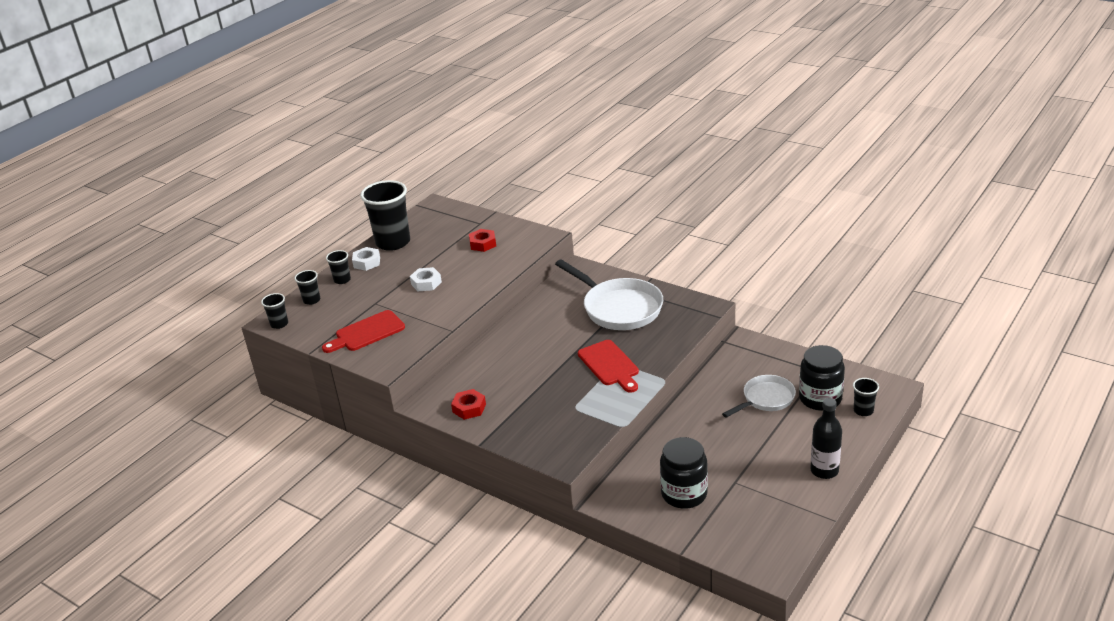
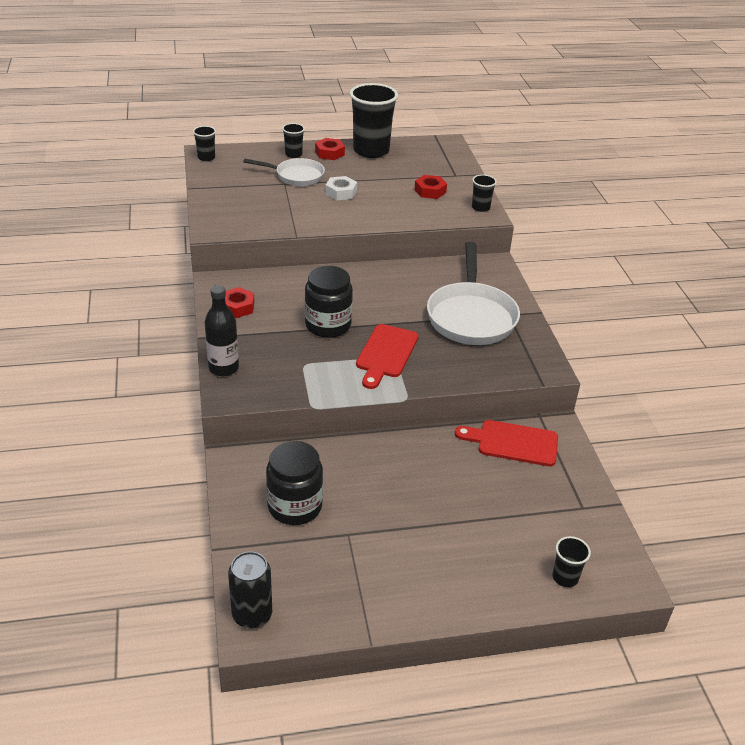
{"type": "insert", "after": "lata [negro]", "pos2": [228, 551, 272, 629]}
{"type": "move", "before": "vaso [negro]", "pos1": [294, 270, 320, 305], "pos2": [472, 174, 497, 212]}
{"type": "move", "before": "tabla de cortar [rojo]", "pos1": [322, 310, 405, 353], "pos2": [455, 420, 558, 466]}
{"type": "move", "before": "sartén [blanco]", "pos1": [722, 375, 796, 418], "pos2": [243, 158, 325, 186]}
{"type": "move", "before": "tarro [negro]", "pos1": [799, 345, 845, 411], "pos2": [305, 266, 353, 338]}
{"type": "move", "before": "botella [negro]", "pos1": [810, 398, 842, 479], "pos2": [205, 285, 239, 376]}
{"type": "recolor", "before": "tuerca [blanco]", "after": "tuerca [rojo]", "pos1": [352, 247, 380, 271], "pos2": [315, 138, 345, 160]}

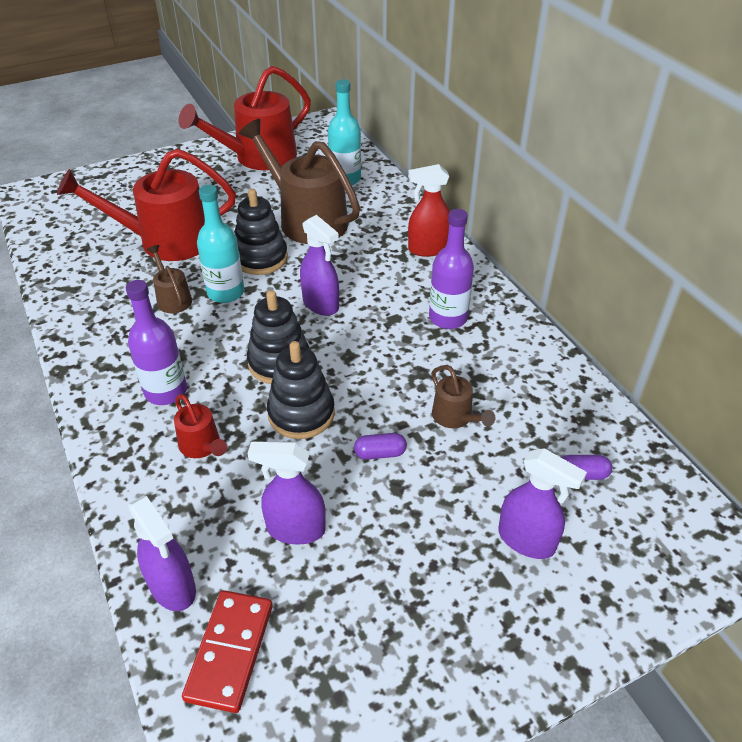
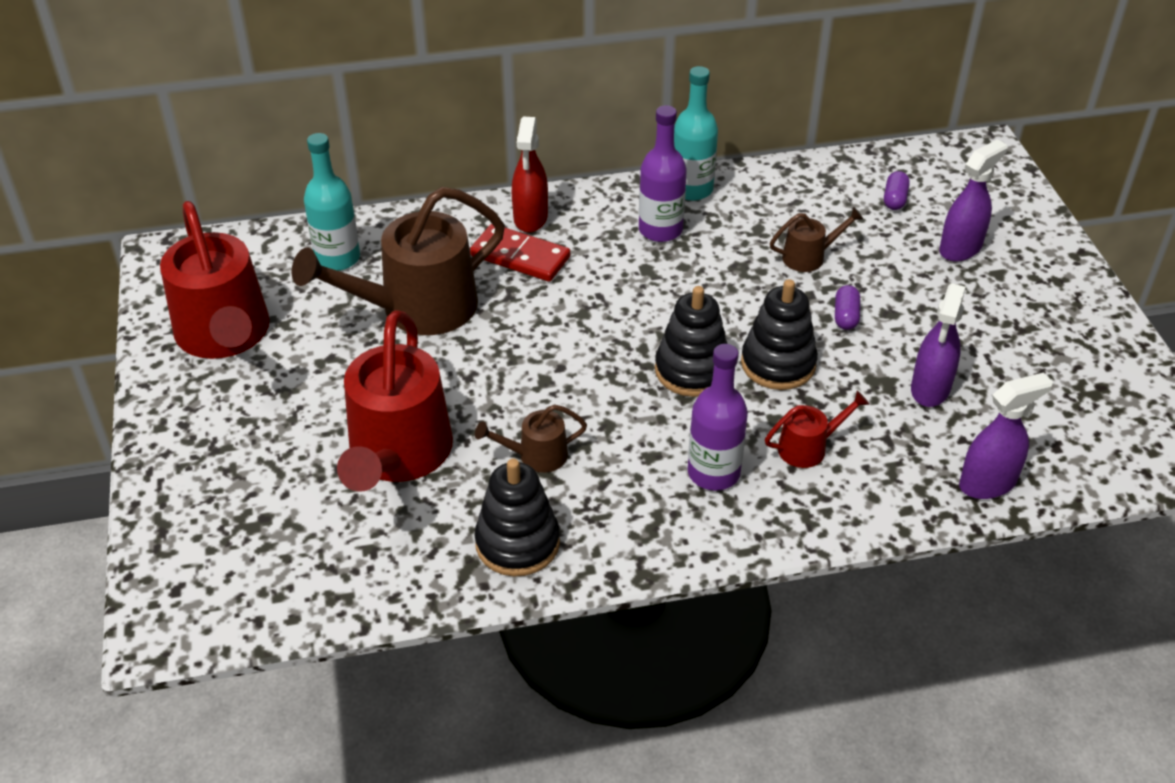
{"type": "delete", "before": "pulverizador [morado]", "pos1": [300, 215, 339, 316]}
{"type": "move", "before": "ficha de dominó [rojo]", "pos1": [182, 590, 273, 713], "pos2": [470, 224, 570, 282]}
{"type": "move", "before": "botella [turquesa]", "pos1": [197, 185, 244, 303], "pos2": [674, 66, 718, 201]}
{"type": "move", "before": "juguete apilable [negro]", "pos1": [235, 189, 288, 275], "pos2": [474, 459, 560, 577]}

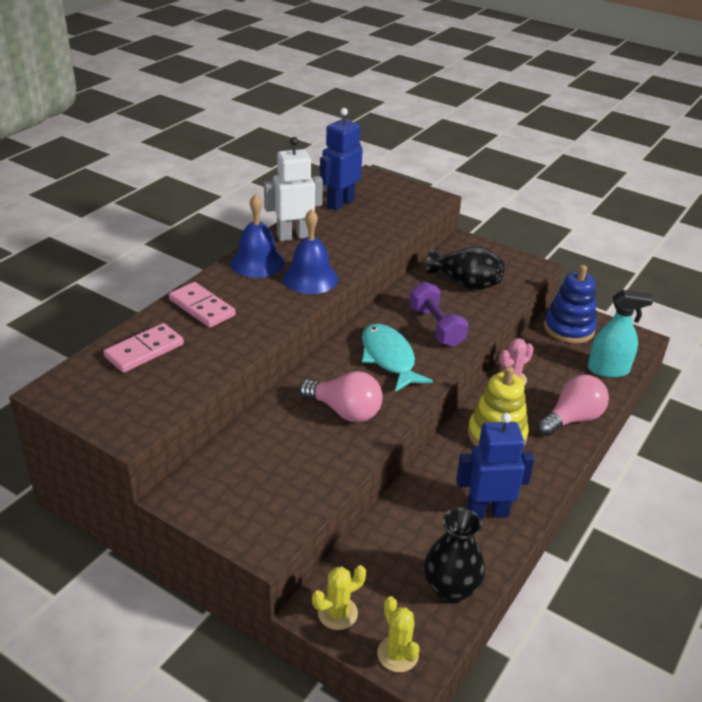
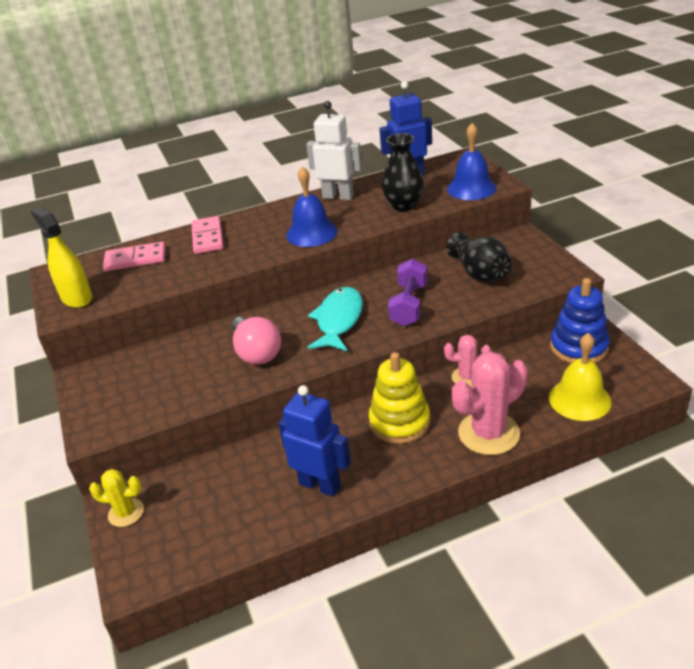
{"type": "delete", "before": "cactus [amarillo]", "pos1": [377, 596, 419, 672]}
{"type": "insert", "after": "pulverizador [amarillo]", "pos2": [30, 207, 93, 308]}
{"type": "move", "before": "campana [azul]", "pos1": [230, 194, 285, 278], "pos2": [447, 123, 497, 200]}
{"type": "move", "before": "florero [negro]", "pos1": [424, 508, 485, 604], "pos2": [381, 133, 424, 211]}
{"type": "replace", "before": "bombilla [rosa]", "after": "cactus [rosa]", "pos1": [537, 375, 609, 436], "pos2": [452, 352, 528, 455]}
{"type": "replace", "before": "pulverizador [turquesa]", "after": "campana [amarillo]", "pos1": [588, 290, 654, 378], "pos2": [549, 333, 612, 421]}

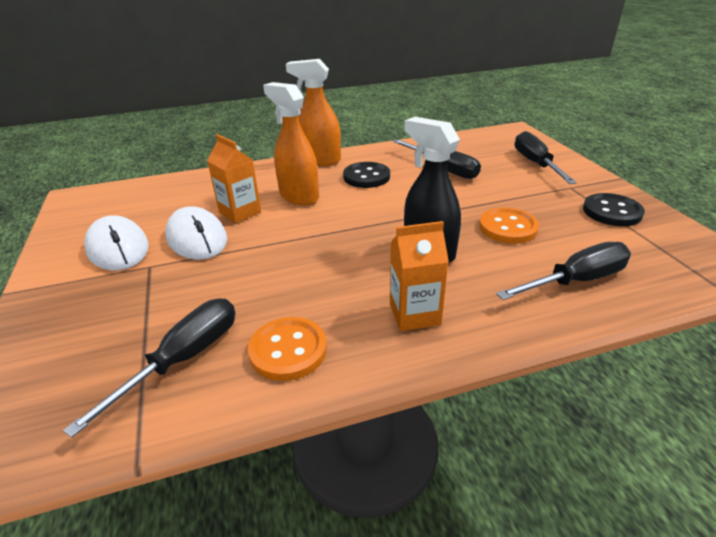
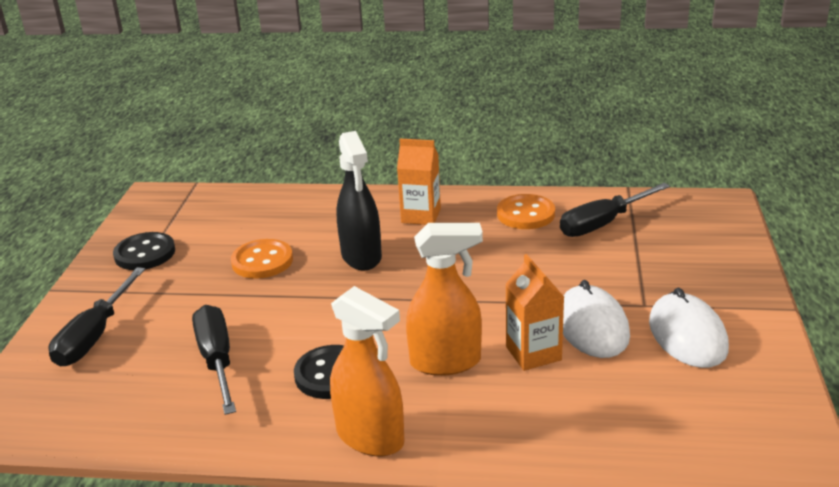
{"type": "delete", "before": "destornillador [negro]", "pos1": [496, 242, 631, 300]}
{"type": "rotate", "before": "pulverizador [naranja]", "pos1": [263, 82, 319, 205], "pos2": [406, 223, 483, 376], "turn": -75}

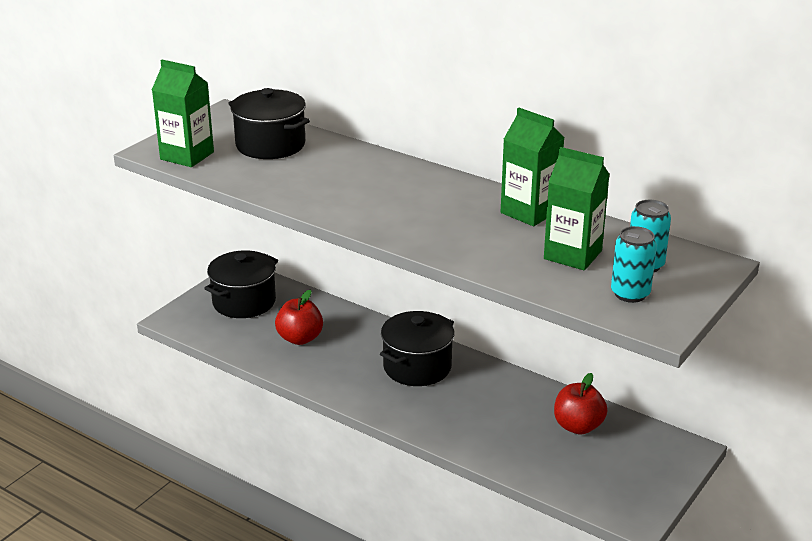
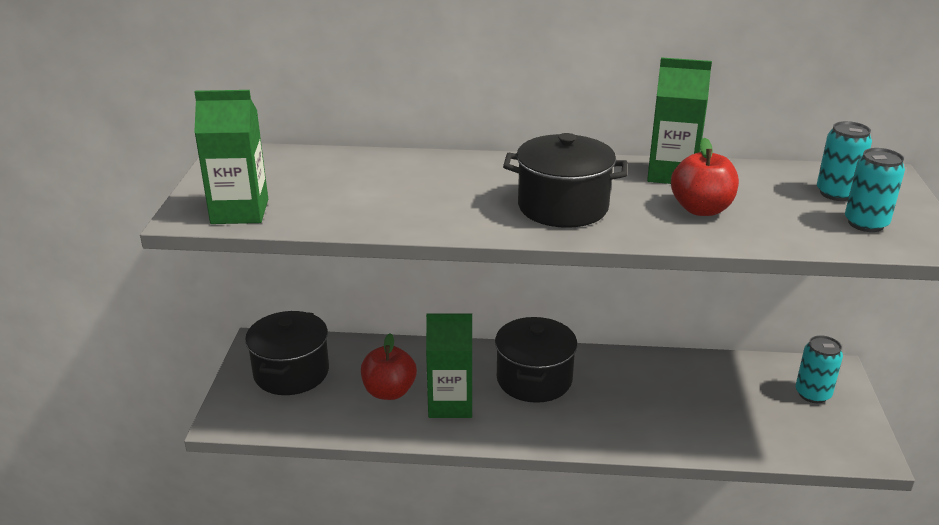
{"type": "insert", "after": "lata [turquesa]", "pos2": [795, 335, 843, 403]}
{"type": "move", "before": "olla [negro]", "pos1": [228, 88, 310, 159], "pos2": [503, 133, 628, 228]}
{"type": "move", "before": "cartón de leche [verde]", "pos1": [544, 147, 610, 270], "pos2": [426, 313, 473, 418]}
{"type": "move", "before": "manzana [rojo]", "pos1": [554, 373, 607, 435], "pos2": [671, 138, 739, 216]}

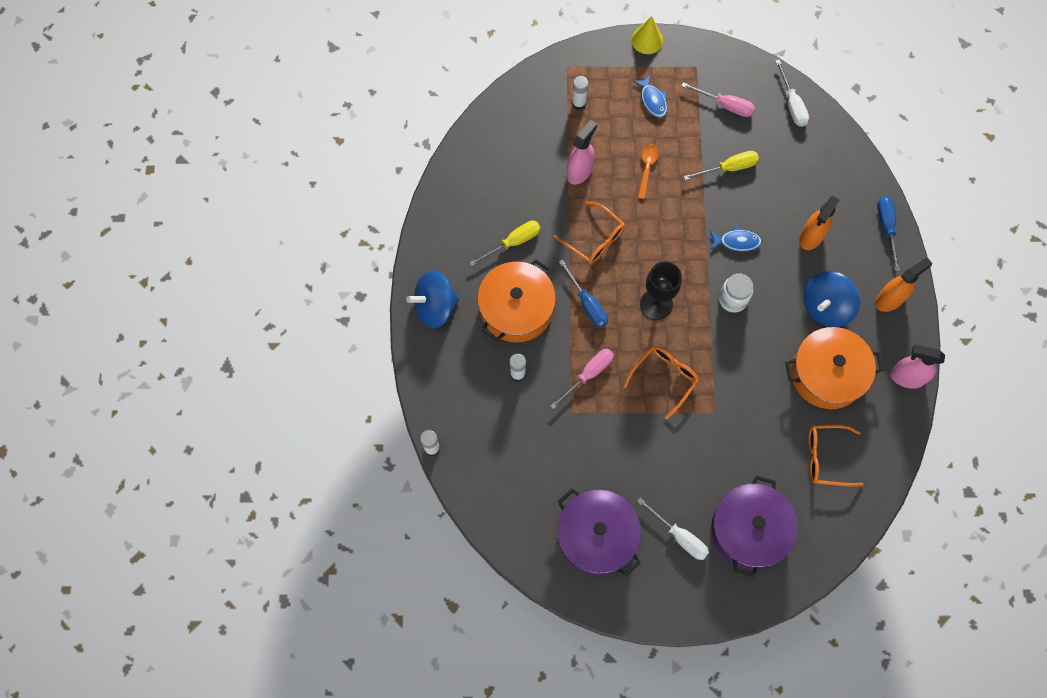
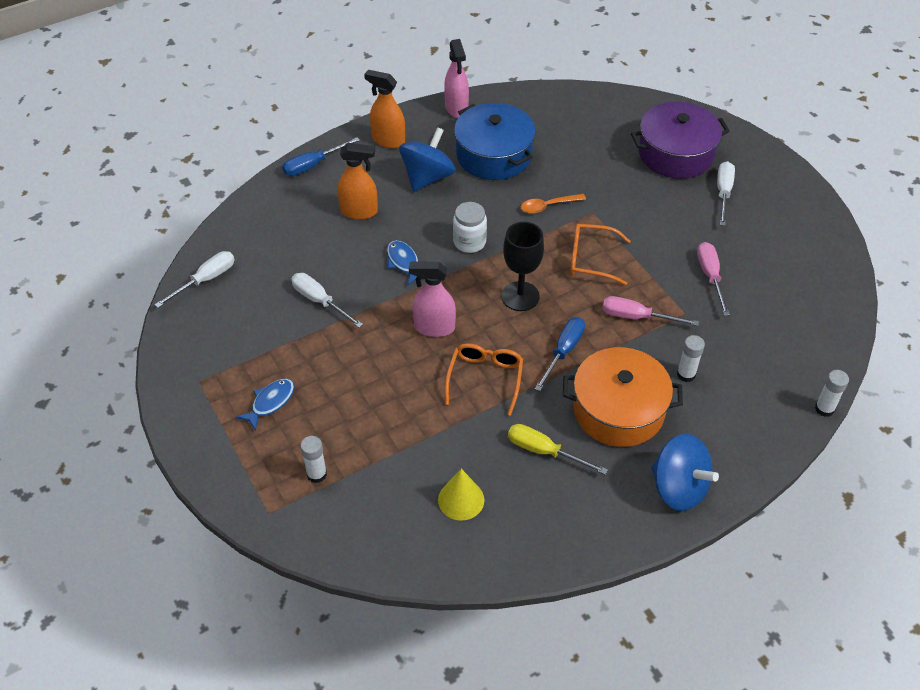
{"type": "delete", "before": "olla [morado]", "pos1": [557, 488, 641, 577]}
{"type": "delete", "before": "gafas [naranja]", "pos1": [808, 425, 864, 487]}
{"type": "move", "before": "pulverizador [rosa]", "pos1": [567, 120, 597, 185], "pos2": [409, 262, 456, 337]}
{"type": "move", "before": "cono [amarillo]", "pos1": [631, 16, 663, 54], "pos2": [438, 469, 485, 521]}
{"type": "move", "before": "cuchara [naranja]", "pos1": [638, 144, 659, 199], "pos2": [521, 194, 586, 214]}
{"type": "move", "before": "destornillador [rosa]", "pos1": [681, 82, 755, 117], "pos2": [697, 242, 730, 316]}
{"type": "recolor", "before": "destornillador [amarillo]", "after": "destornillador [blanco]", "pos1": [684, 151, 759, 180], "pos2": [291, 273, 363, 328]}
{"type": "recolor", "before": "olla [naranja]", "after": "olla [azul]", "pos1": [785, 327, 884, 409], "pos2": [454, 103, 535, 180]}
{"type": "rotate", "before": "peonza [azul]", "pos1": [803, 271, 860, 327], "pos2": [399, 127, 456, 192], "turn": -75}

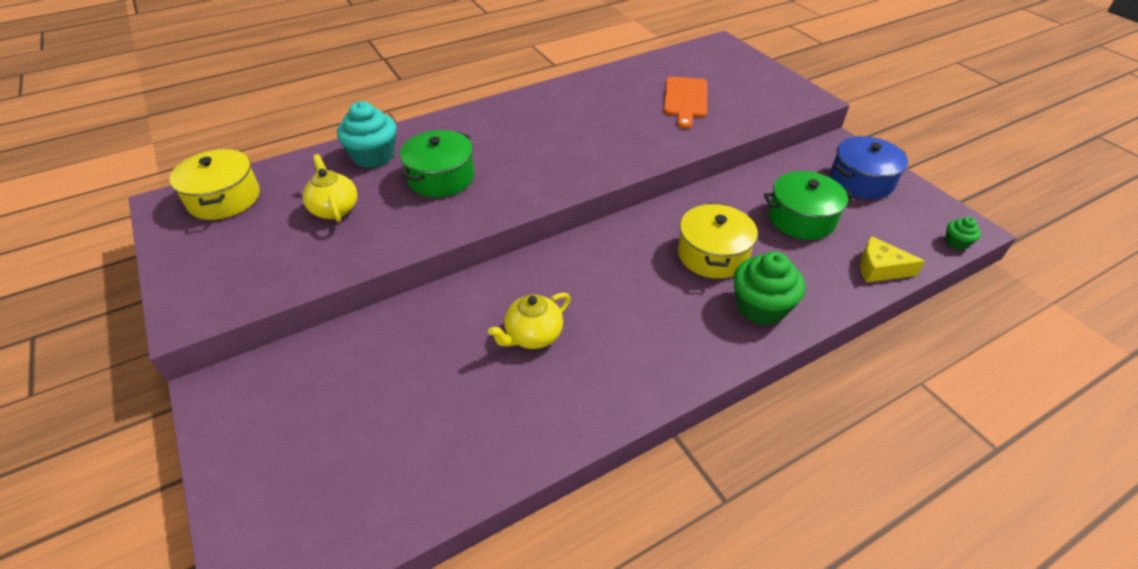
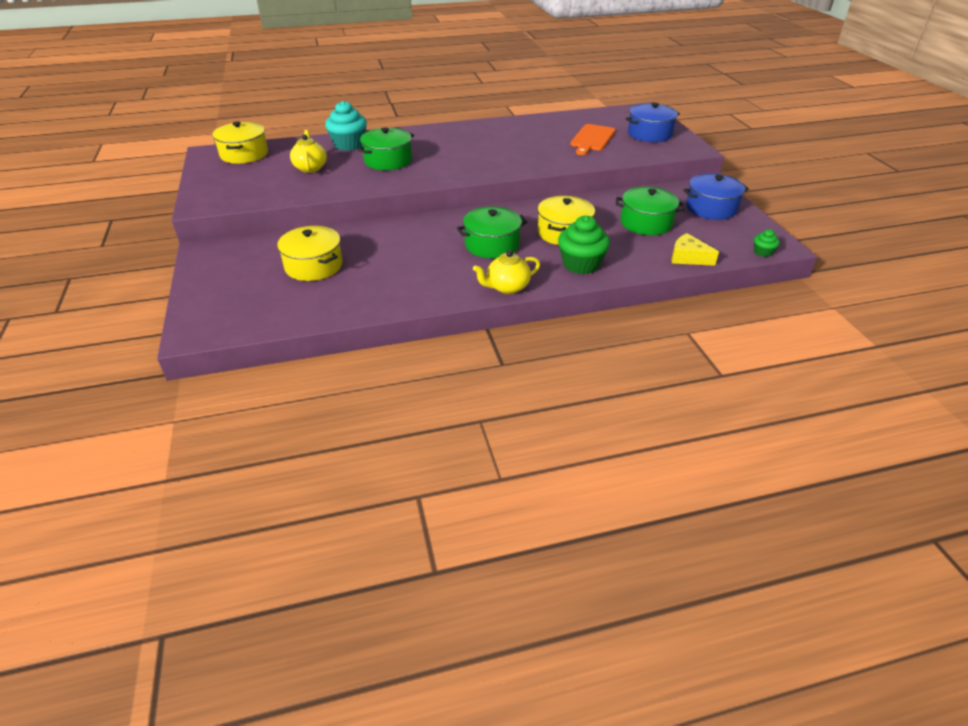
{"type": "insert", "after": "olla [amarillo]", "pos2": [277, 226, 343, 281]}
{"type": "insert", "after": "olla [verde]", "pos2": [457, 206, 528, 259]}
{"type": "insert", "after": "olla [azul]", "pos2": [626, 103, 680, 142]}
{"type": "move", "before": "tetera [amarillo]", "pos1": [488, 292, 571, 349], "pos2": [473, 250, 540, 294]}

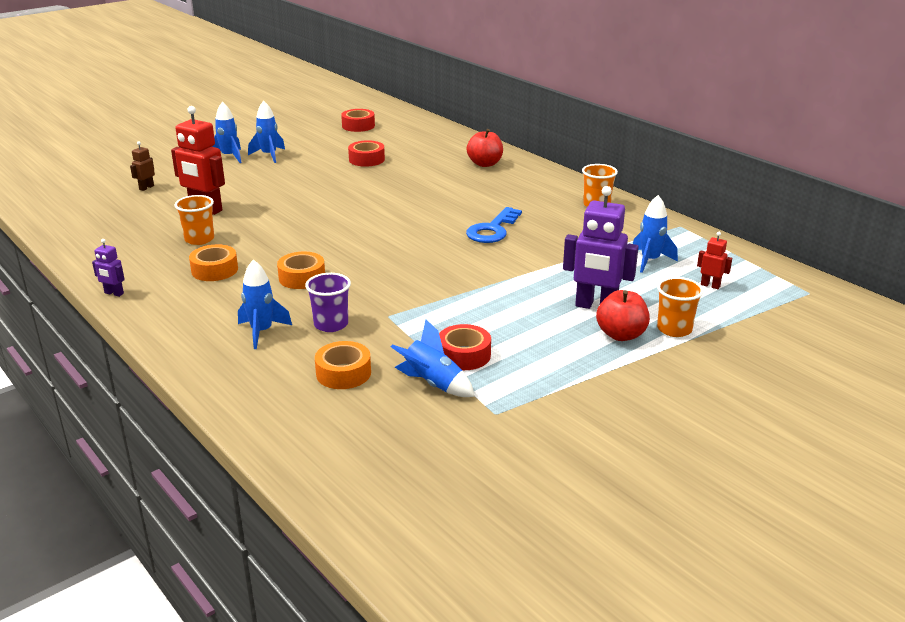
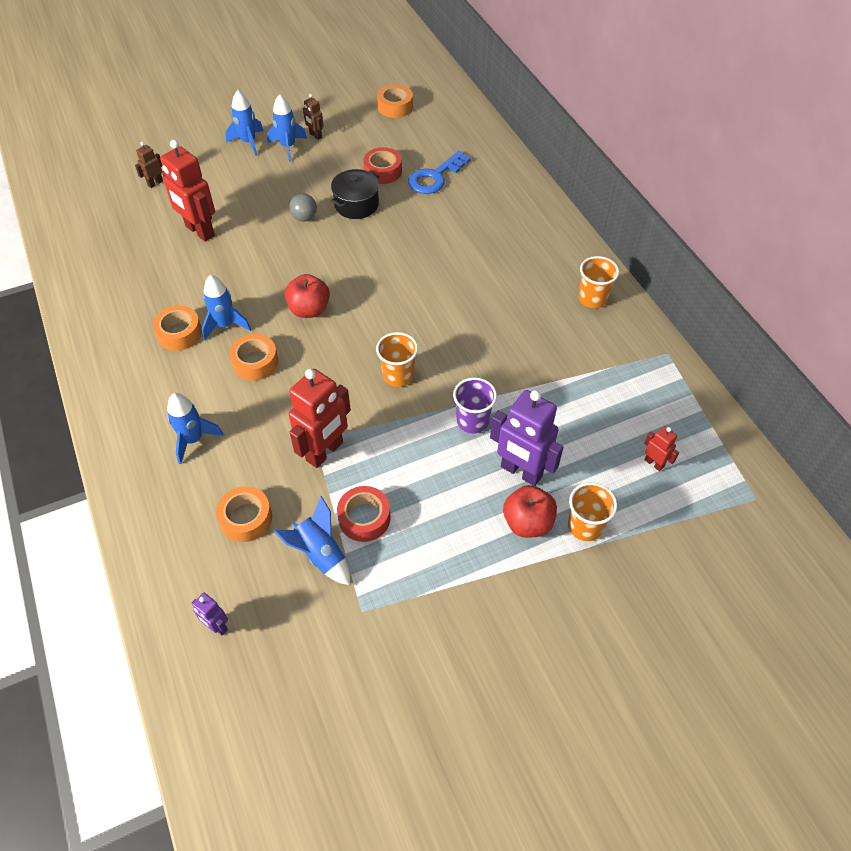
{"type": "insert", "after": "pelota [gris]", "pos2": [289, 193, 317, 221]}
{"type": "insert", "after": "robot [rojo]", "pos2": [289, 369, 351, 468]}
{"type": "insert", "after": "robot [marrón]", "pos2": [303, 94, 324, 140]}
{"type": "insert", "after": "olla [negro]", "pos2": [331, 169, 379, 219]}
{"type": "move", "before": "robot [morado]", "pos1": [92, 239, 125, 297], "pos2": [191, 593, 228, 635]}
{"type": "move", "before": "vaso [naranja]", "pos1": [174, 195, 214, 245], "pos2": [376, 332, 418, 387]}
{"type": "move", "before": "vaso [morado]", "pos1": [305, 273, 351, 332], "pos2": [453, 377, 497, 434]}
{"type": "move", "before": "llave [azul]", "pos1": [466, 207, 522, 243], "pos2": [408, 151, 471, 194]}
{"type": "move", "before": "manzana [rojo]", "pos1": [467, 129, 503, 167], "pos2": [285, 274, 330, 318]}
{"type": "move", "before": "cohete [azul]", "pos1": [633, 195, 678, 273], "pos2": [202, 275, 251, 341]}
{"type": "recolor", "before": "cinta adhesiva [rojo]", "after": "cinta adhesiva [naranja]", "pos1": [341, 109, 375, 132], "pos2": [377, 84, 413, 118]}

